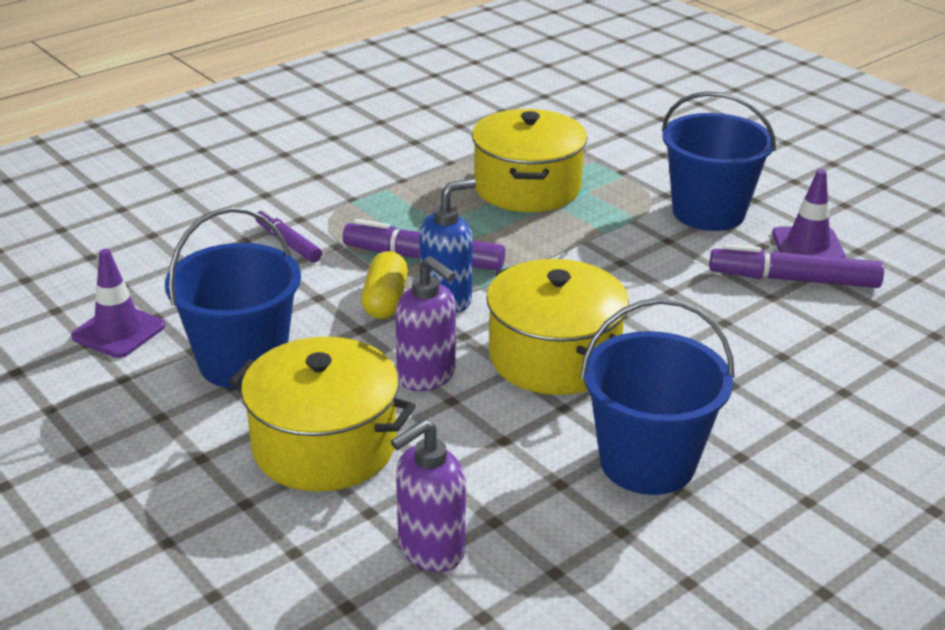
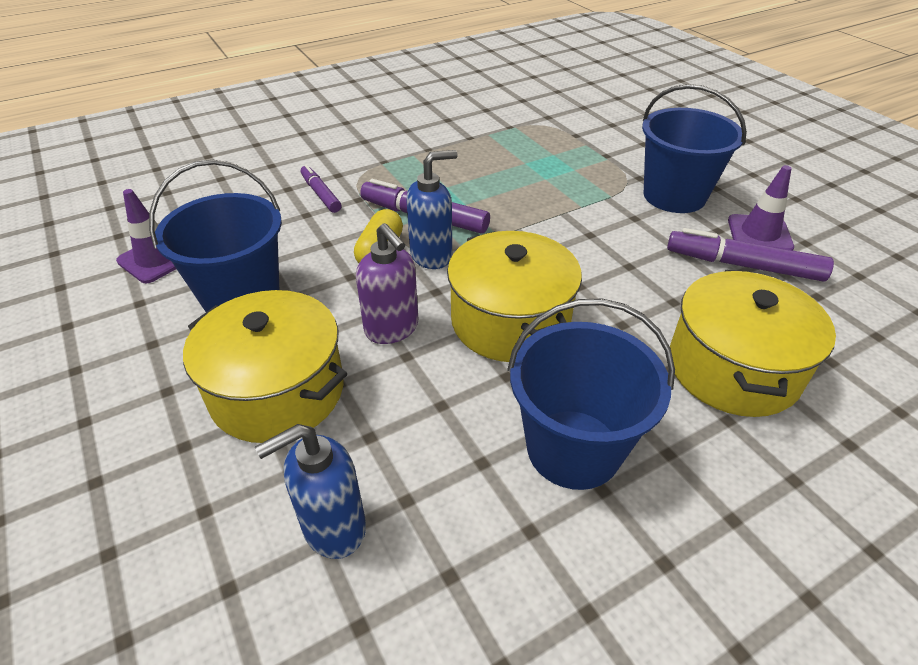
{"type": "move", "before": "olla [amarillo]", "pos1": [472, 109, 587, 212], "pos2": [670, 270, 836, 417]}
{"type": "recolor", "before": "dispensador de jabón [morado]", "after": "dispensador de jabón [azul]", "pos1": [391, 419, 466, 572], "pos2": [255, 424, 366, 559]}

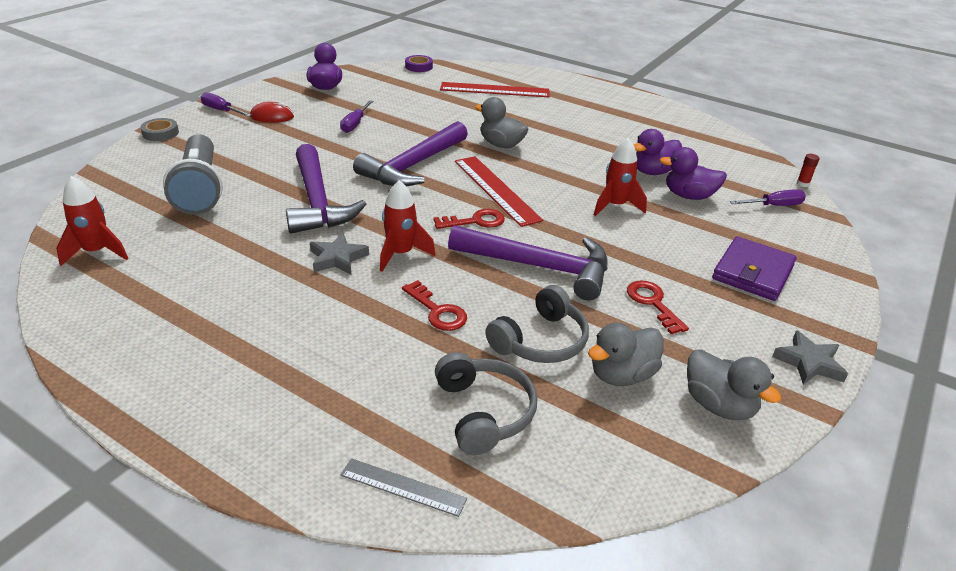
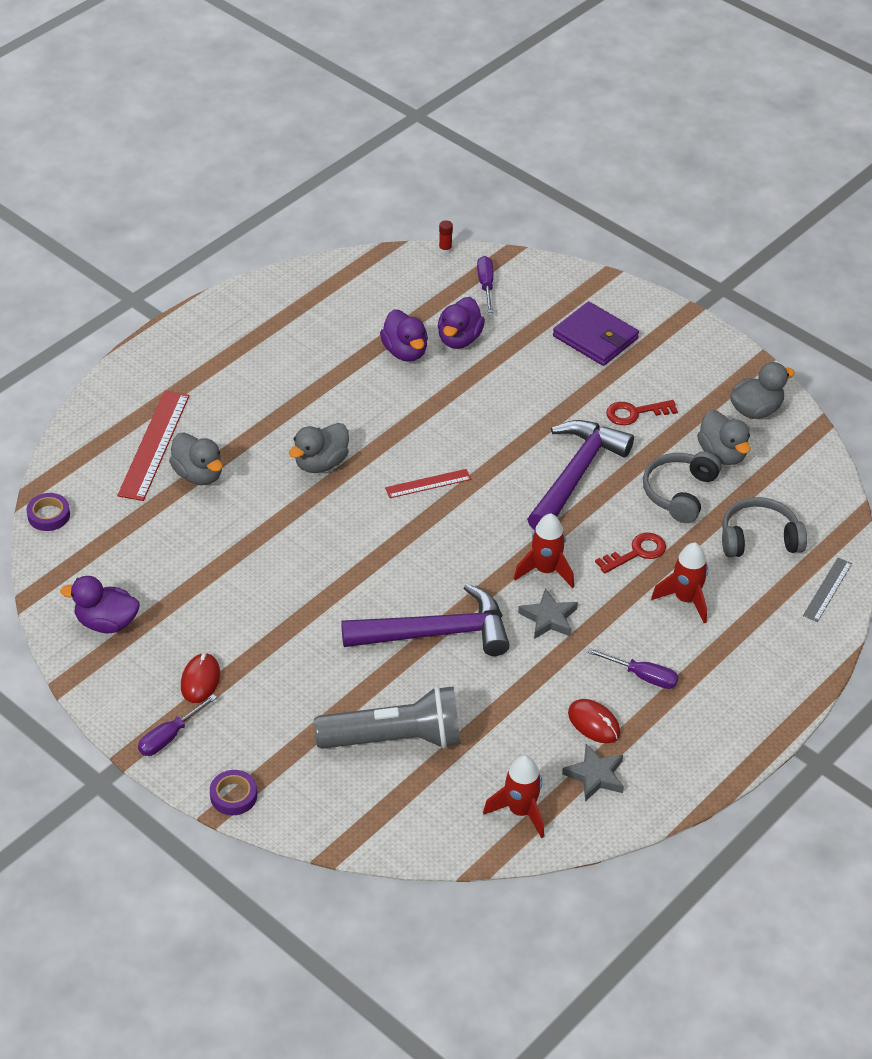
{"type": "delete", "before": "martillo [morado]", "pos1": [353, 121, 468, 186]}
{"type": "delete", "before": "llave [rojo]", "pos1": [433, 209, 505, 229]}
{"type": "insert", "after": "pato [gris]", "pos2": [169, 432, 223, 485]}
{"type": "insert", "after": "ratón [rojo]", "pos2": [568, 699, 620, 743]}
{"type": "move", "before": "destornillador [morado]", "pos1": [340, 100, 373, 133], "pos2": [587, 648, 679, 689]}
{"type": "move", "before": "cohete [rojo]", "pos1": [594, 138, 647, 216], "pos2": [651, 543, 708, 623]}
{"type": "move", "before": "estrella [gris]", "pos1": [772, 330, 848, 385], "pos2": [562, 744, 624, 801]}
{"type": "recolor", "before": "cinta adhesiva [gris]", "after": "cinta adhesiva [morado]", "pos1": [140, 118, 179, 141], "pos2": [210, 770, 257, 815]}
{"type": "rotate", "before": "auriculares [gris]", "pos1": [485, 285, 589, 363], "pos2": [643, 451, 721, 523], "turn": -120}
{"type": "resize", "before": "regla [rojo]", "pos1": [455, 156, 543, 227], "pos2": [385, 469, 471, 498], "scale": 0.56}

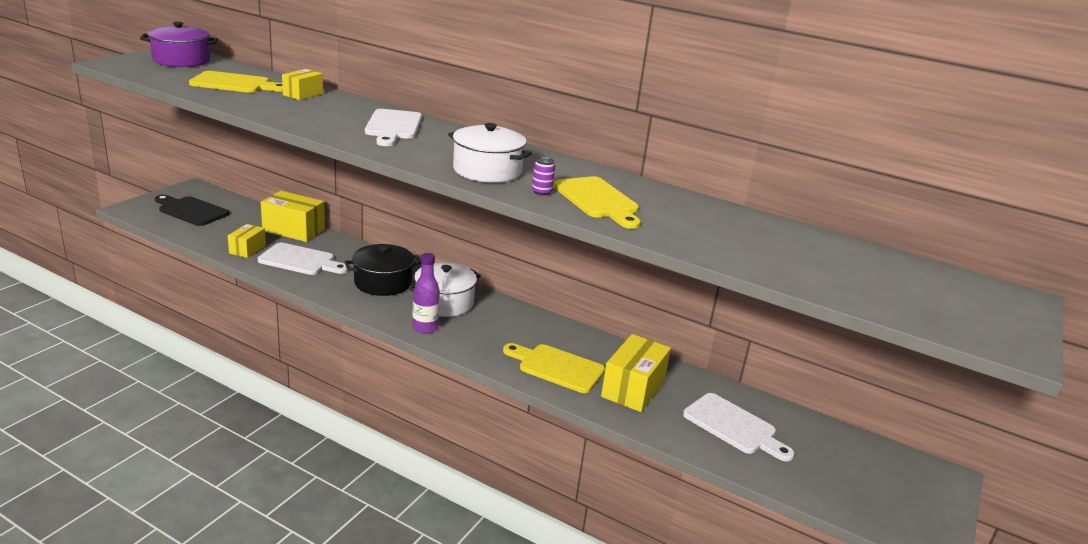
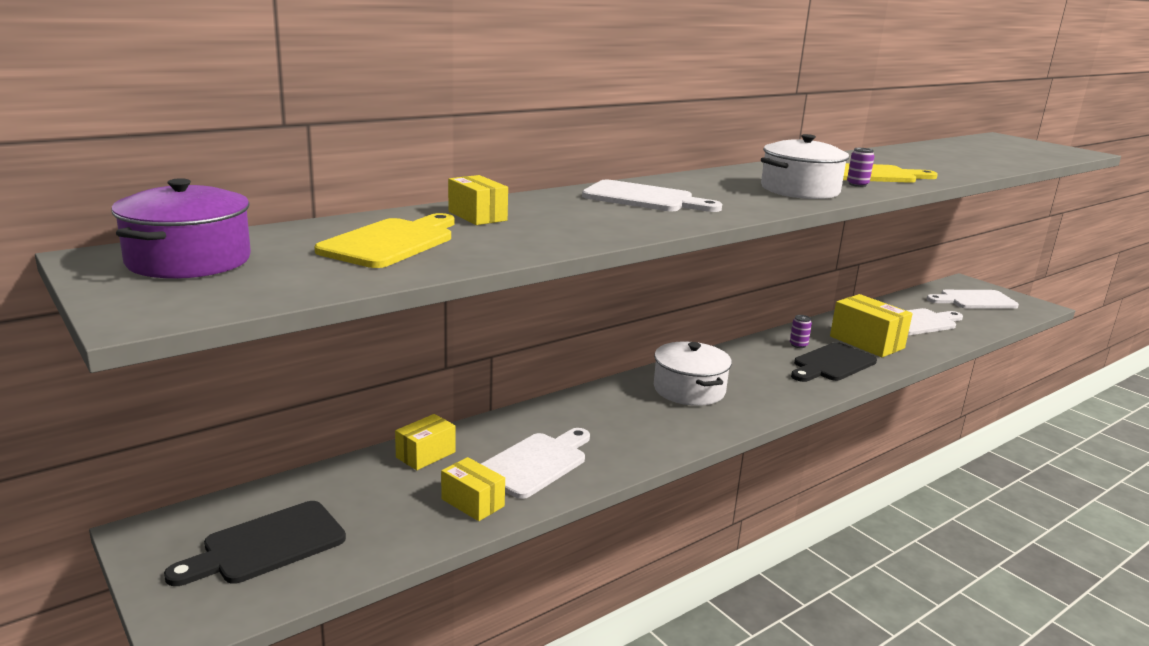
{"type": "delete", "before": "olla [negro]", "pos1": [344, 244, 421, 296]}
{"type": "delete", "before": "botella [morado]", "pos1": [412, 253, 440, 334]}
{"type": "insert", "after": "lata [morado]", "pos2": [790, 315, 812, 348]}
{"type": "insert", "after": "tabla de cortar [blanco]", "pos2": [927, 290, 1019, 309]}
{"type": "recolor", "before": "tabla de cortar [amarillo]", "after": "tabla de cortar [negro]", "pos1": [503, 343, 605, 393], "pos2": [791, 342, 877, 382]}
{"type": "resize", "before": "caja [amarillo]", "pos1": [261, 191, 325, 242], "pos2": [395, 414, 455, 470], "scale": 0.59}

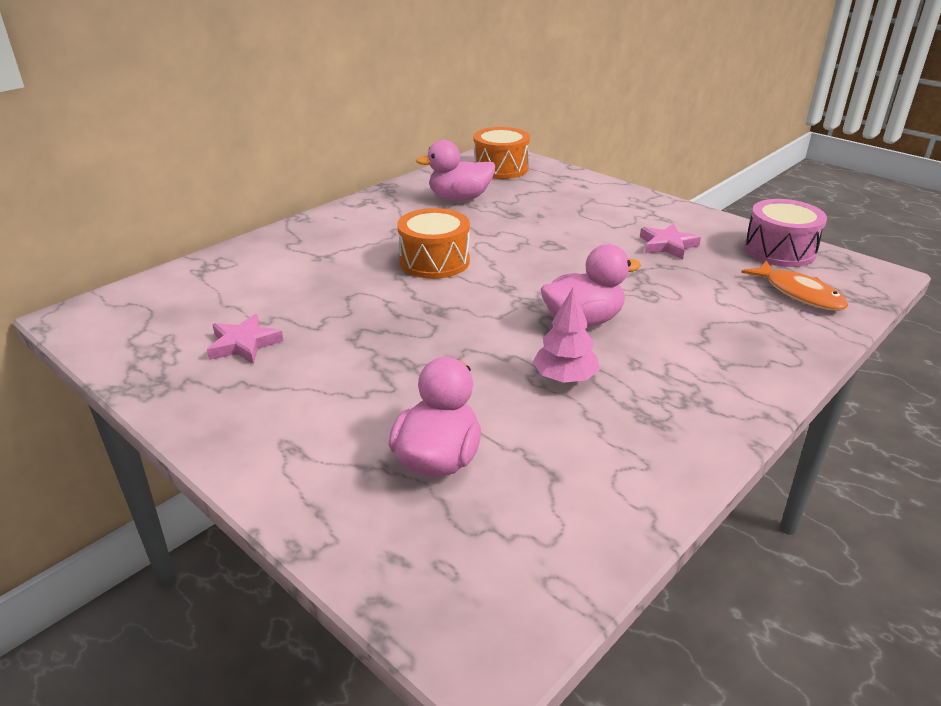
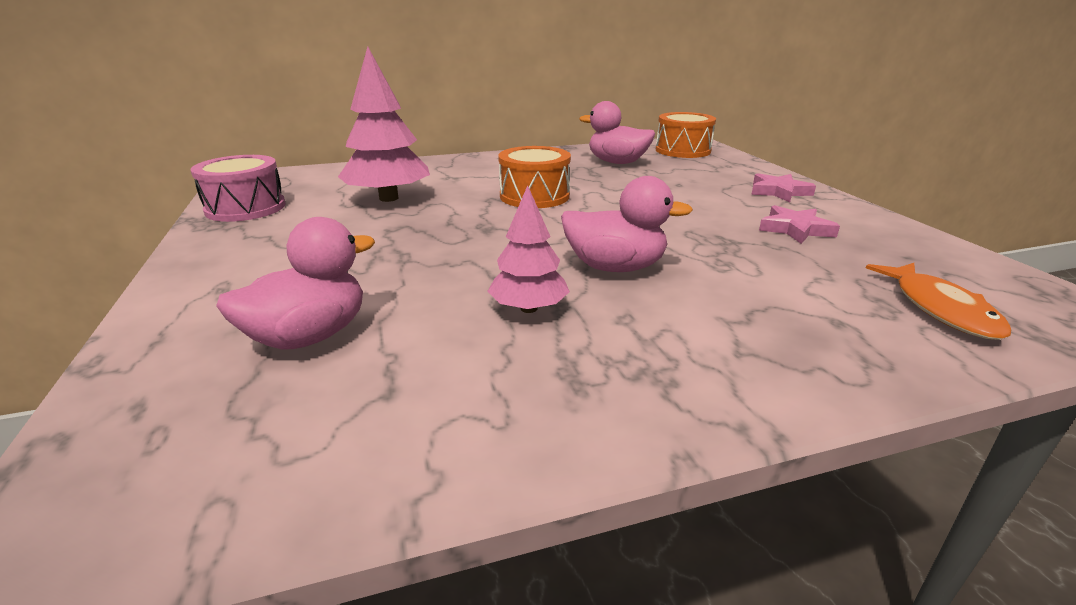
{"type": "insert", "after": "árbol [rosa]", "pos2": [338, 46, 430, 202]}
{"type": "move", "before": "estrella [rosa]", "pos1": [207, 314, 284, 364], "pos2": [751, 173, 816, 202]}
{"type": "move", "before": "tambor [rosa]", "pos1": [744, 199, 827, 267], "pos2": [191, 155, 286, 222]}

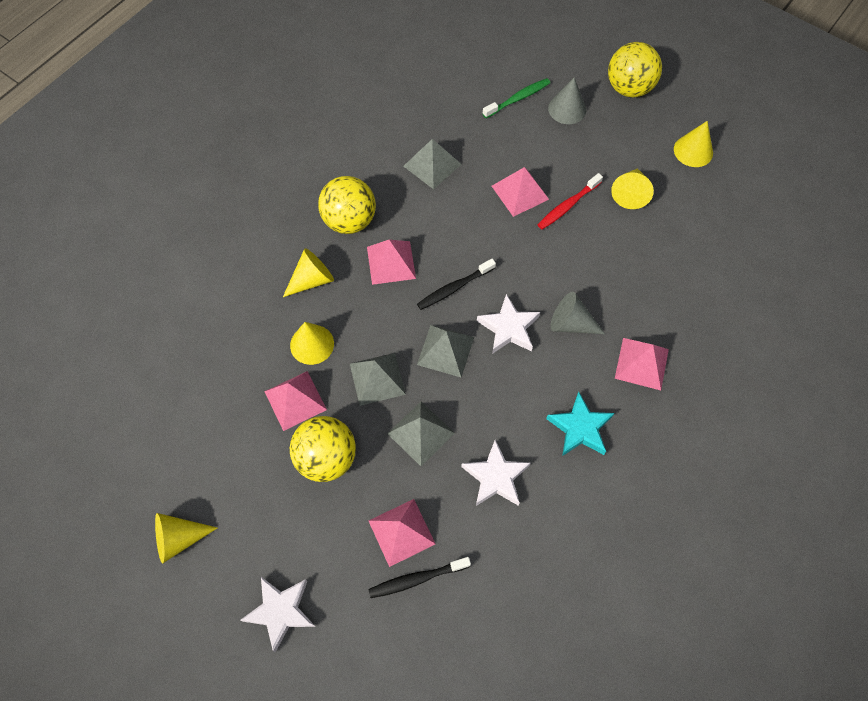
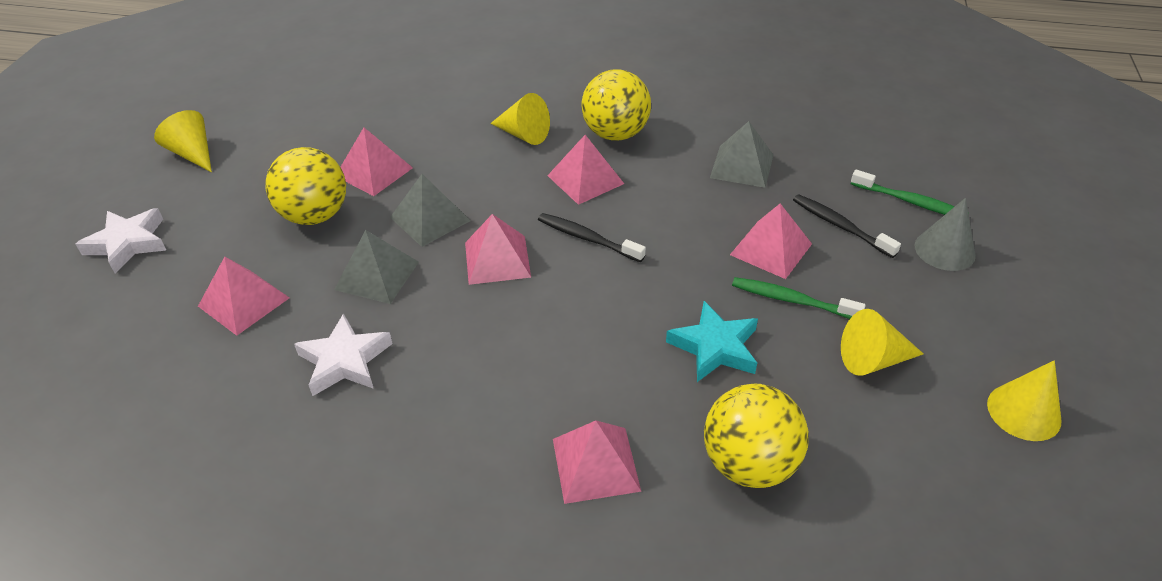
{"type": "delete", "before": "cono [amarillo]", "pos1": [290, 322, 334, 365]}
{"type": "delete", "before": "estrella [blanco]", "pos1": [477, 294, 540, 354]}
{"type": "delete", "before": "cono [gris]", "pos1": [551, 292, 605, 334]}
{"type": "move", "before": "cepillo de dientes [negro]", "pos1": [368, 557, 471, 598], "pos2": [793, 194, 901, 258]}
{"type": "move", "before": "estrella [turquesa]", "pos1": [546, 392, 614, 456], "pos2": [666, 301, 758, 382]}
{"type": "move", "before": "pelota [amarillo]", "pos1": [608, 42, 662, 97], "pos2": [704, 384, 809, 488]}
{"type": "recolor", "before": "pirámide [gris]", "after": "pirámide [rosa]", "pos1": [417, 325, 474, 377], "pos2": [465, 214, 531, 285]}
{"type": "recolor", "before": "cepillo de dientes [rojo]", "after": "cepillo de dientes [verde]", "pos1": [537, 173, 603, 229], "pos2": [732, 277, 866, 319]}

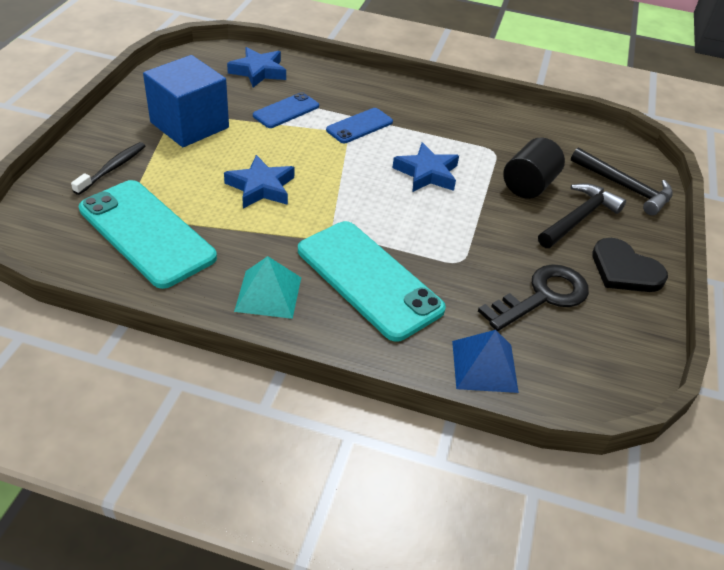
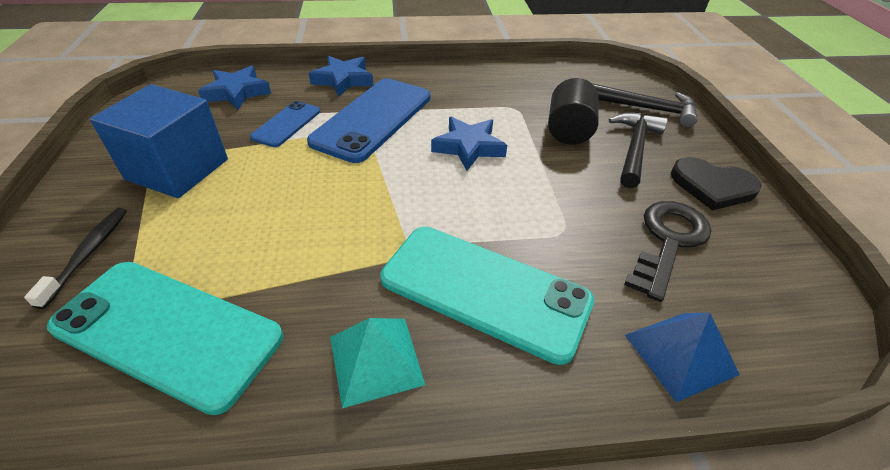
{"type": "move", "before": "estrella [azul]", "pos1": [224, 155, 294, 208], "pos2": [309, 56, 373, 97]}
{"type": "resize", "before": "móvil [azul]", "pos1": [326, 108, 393, 143], "pos2": [307, 78, 430, 163], "scale": 1.9}

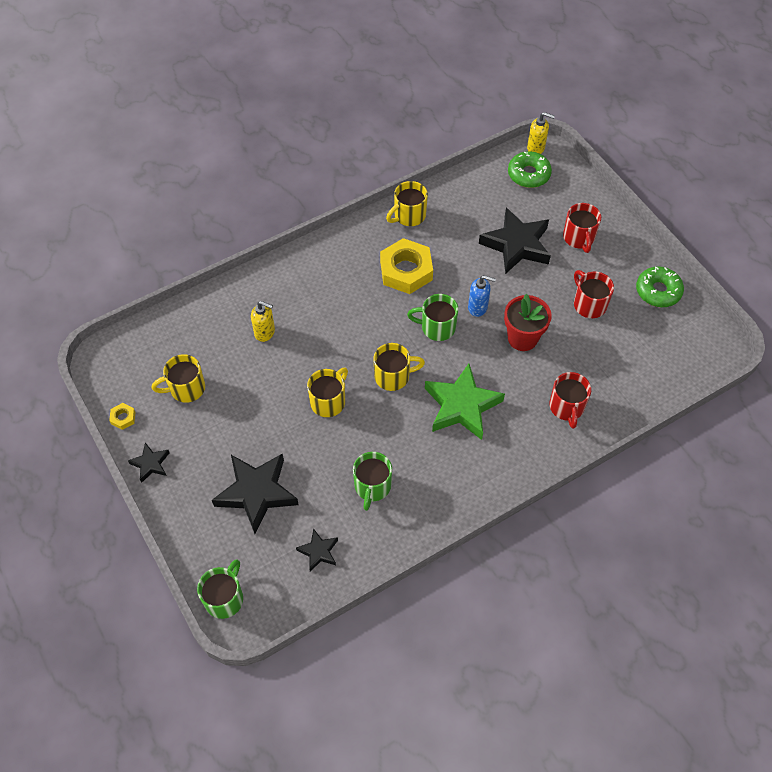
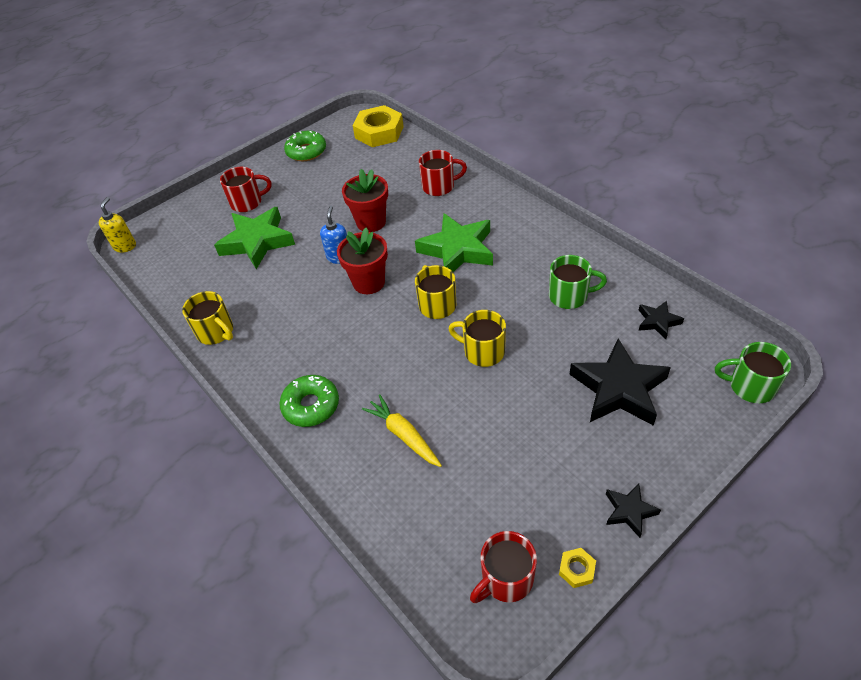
{"type": "delete", "before": "taza [amarillo]", "pos1": [151, 354, 205, 403]}
{"type": "move", "before": "tuerca [amarillo]", "pos1": [380, 238, 433, 294], "pos2": [353, 105, 404, 147]}
{"type": "move", "before": "rosquilla [verde]", "pos1": [508, 151, 552, 188], "pos2": [279, 375, 339, 427]}
{"type": "move", "before": "taza [rojo]", "pos1": [574, 270, 614, 318], "pos2": [470, 531, 537, 603]}
{"type": "replace", "before": "dispensador de jabón [amarillo]", "after": "zanahoria [amarillo]", "pos1": [251, 301, 275, 342], "pos2": [362, 395, 442, 467]}
{"type": "replace", "before": "taza [verde]", "after": "maceta [rojo]", "pos1": [407, 294, 458, 341], "pos2": [337, 228, 388, 294]}
{"type": "recolor", "before": "estrella [negro]", "after": "estrella [verde]", "pos1": [479, 207, 551, 274], "pos2": [214, 207, 295, 269]}

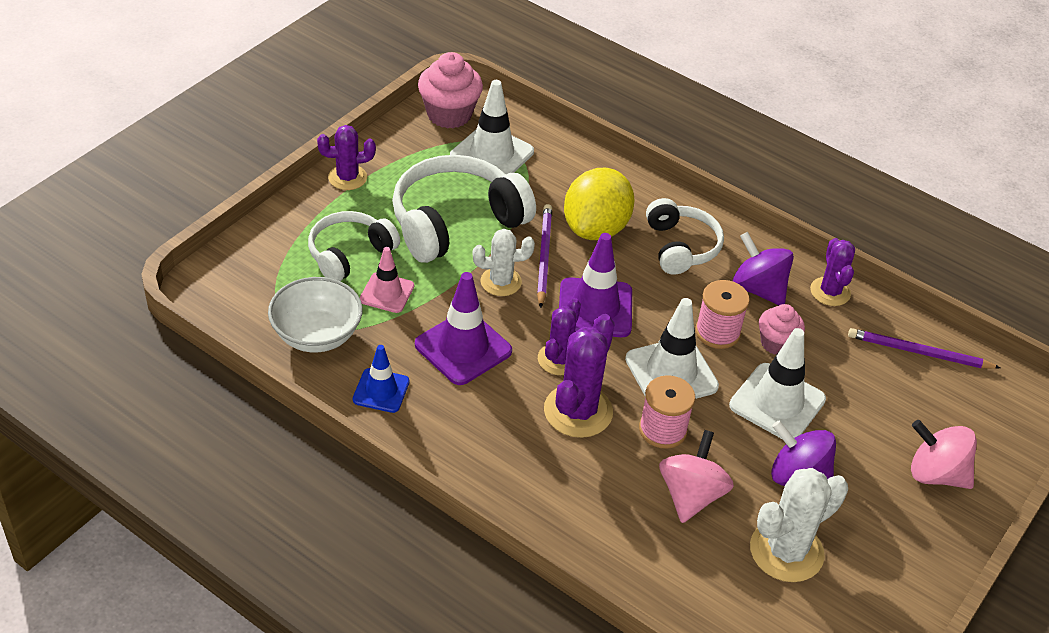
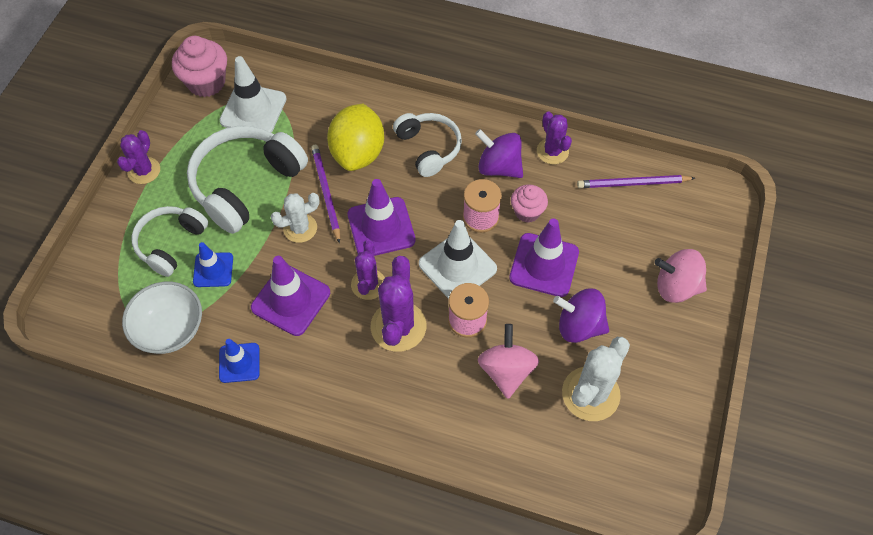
{"type": "recolor", "before": "cono de tráfico [rosa]", "after": "cono de tráfico [azul]", "pos1": [360, 247, 414, 313], "pos2": [193, 242, 233, 287]}
{"type": "recolor", "before": "cono de tráfico [blanco]", "after": "cono de tráfico [morado]", "pos1": [729, 328, 826, 439], "pos2": [509, 218, 579, 297]}
{"type": "rotate", "before": "cactus [morado]", "pos1": [317, 125, 376, 190], "pos2": [117, 130, 160, 184], "turn": -45}

